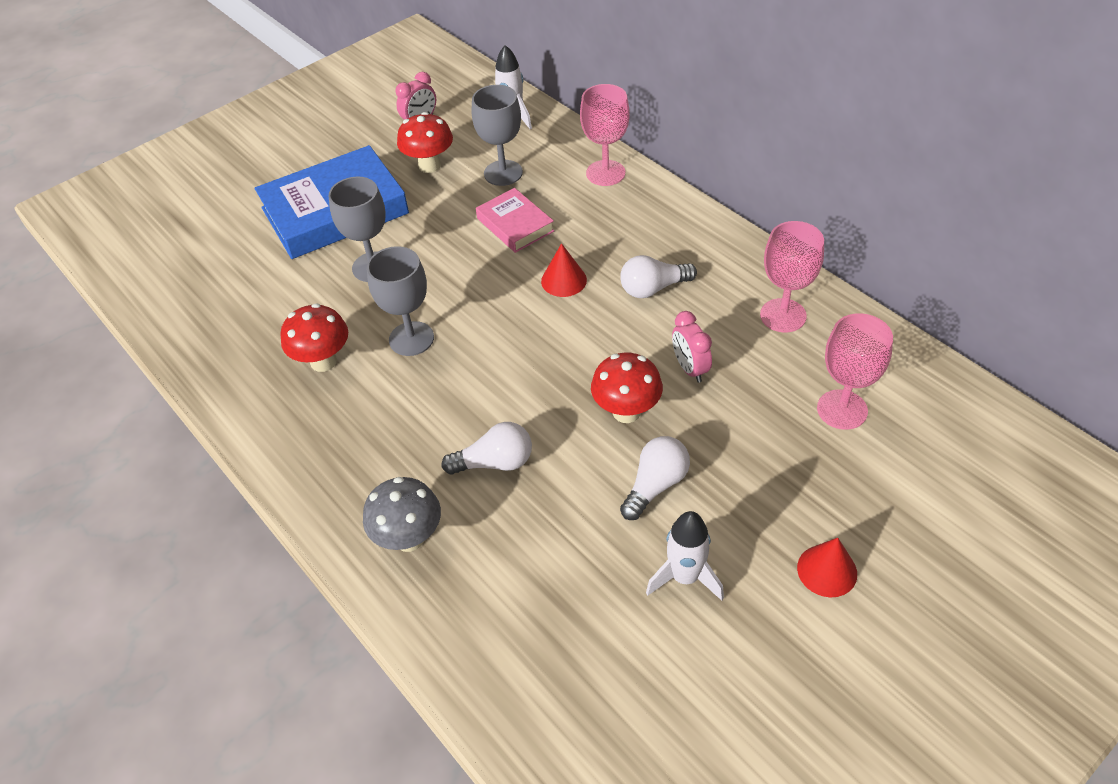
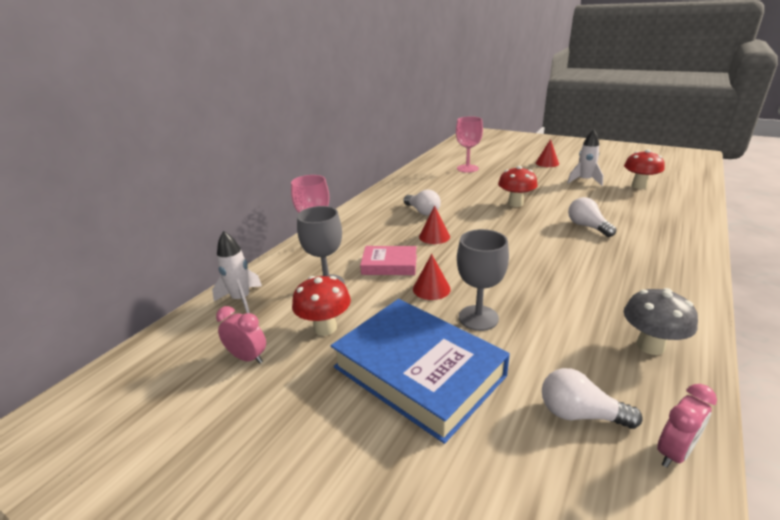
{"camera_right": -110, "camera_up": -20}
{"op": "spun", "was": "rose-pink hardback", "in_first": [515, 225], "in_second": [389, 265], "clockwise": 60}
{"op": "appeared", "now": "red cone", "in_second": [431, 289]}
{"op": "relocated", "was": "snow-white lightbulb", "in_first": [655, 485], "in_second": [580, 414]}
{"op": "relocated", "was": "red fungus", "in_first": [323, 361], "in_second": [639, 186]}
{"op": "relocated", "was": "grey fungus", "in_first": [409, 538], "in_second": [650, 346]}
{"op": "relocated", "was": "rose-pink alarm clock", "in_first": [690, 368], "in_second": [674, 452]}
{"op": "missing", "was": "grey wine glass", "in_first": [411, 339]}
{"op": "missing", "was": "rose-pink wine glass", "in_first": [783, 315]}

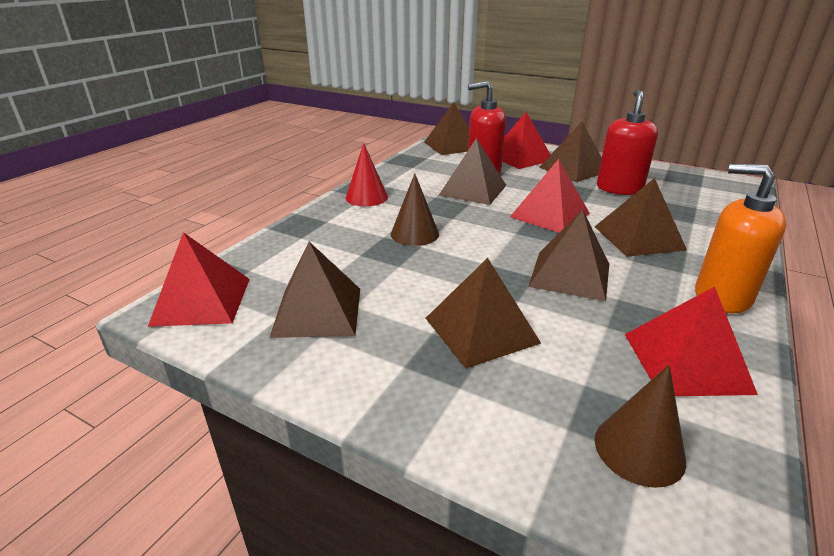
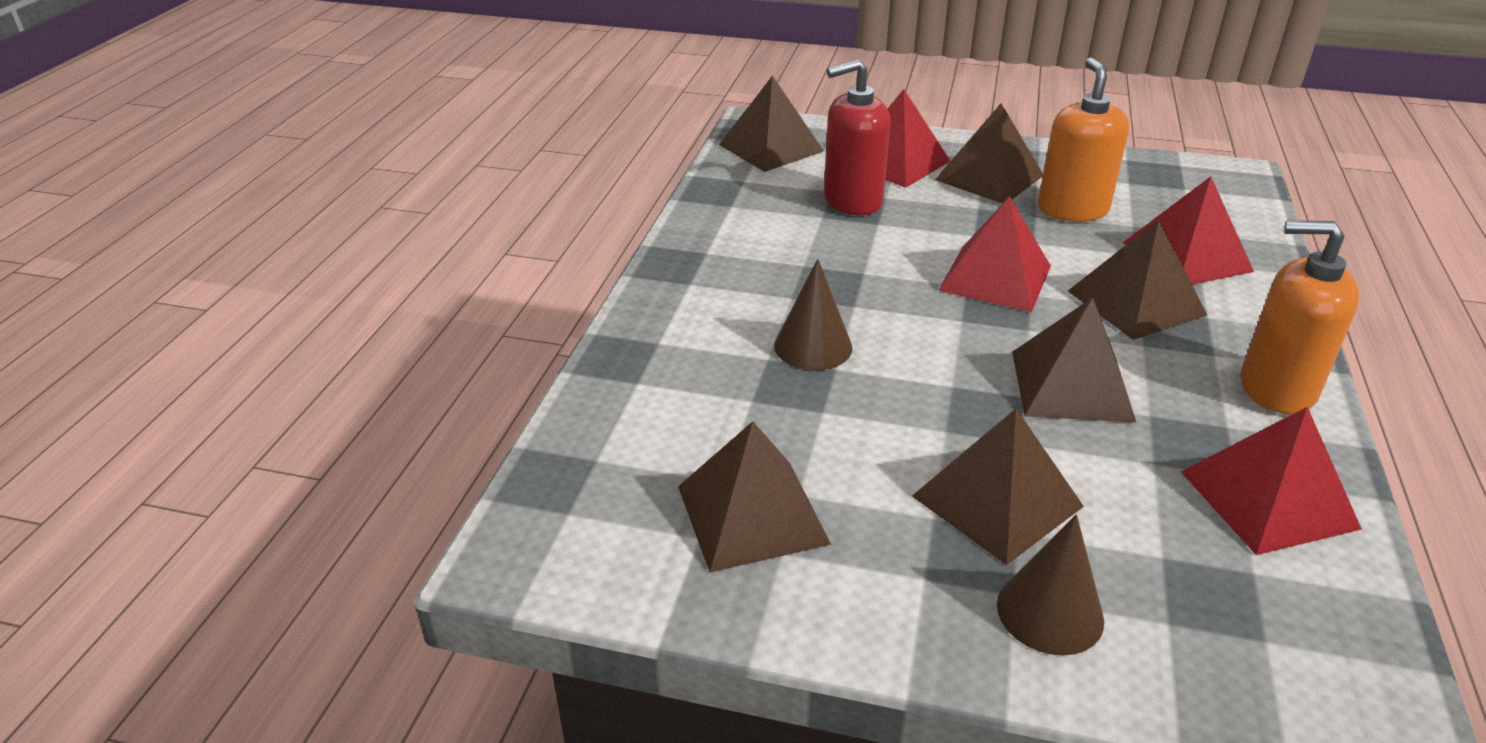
{"camera_right": -15, "camera_up": 5}
{"op": "relocated", "was": "russet cone", "in_first": [639, 449], "in_second": [1050, 612]}
{"op": "colour", "was": "red pump bottle", "now": "bright orange pump bottle", "in_first": [619, 188], "in_second": [1072, 209]}
{"op": "relocated", "was": "red pyramid", "in_first": [202, 301], "in_second": [1187, 256]}
{"op": "missing", "was": "red cone", "in_first": [366, 197]}
{"op": "missing", "was": "russet pyramid", "in_first": [473, 190]}

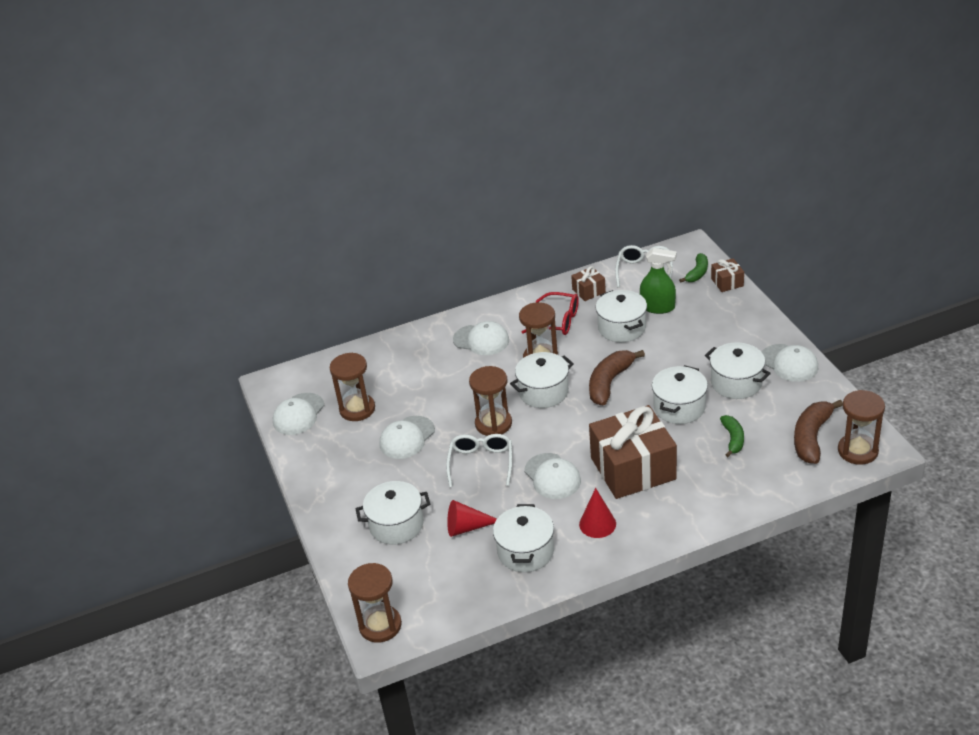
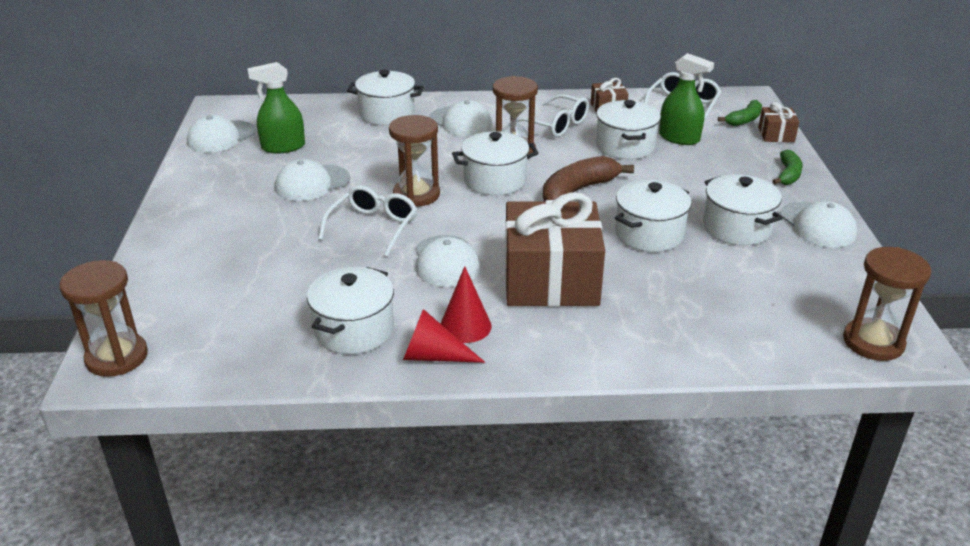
{"camera_right": 15, "camera_up": -5}
{"op": "exchanged", "was": "russet sand timer", "now": "green sprayer", "in_first": [357, 409], "in_second": [283, 147]}
{"op": "relocated", "was": "snow-white stockpot", "in_first": [396, 525], "in_second": [387, 114]}
{"op": "relocated", "was": "red cone", "in_first": [467, 527], "in_second": [433, 356]}
{"op": "colour", "was": "red eyeglasses", "now": "snow-white eyeglasses", "in_first": [557, 321], "in_second": [555, 125]}
{"op": "relocated", "was": "green banana", "in_first": [733, 439], "in_second": [788, 175]}
{"op": "missing", "was": "russet banana", "in_first": [811, 437]}

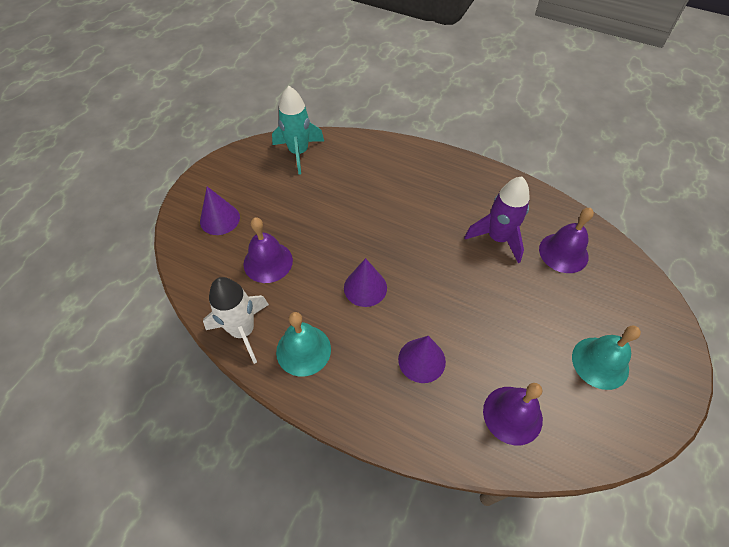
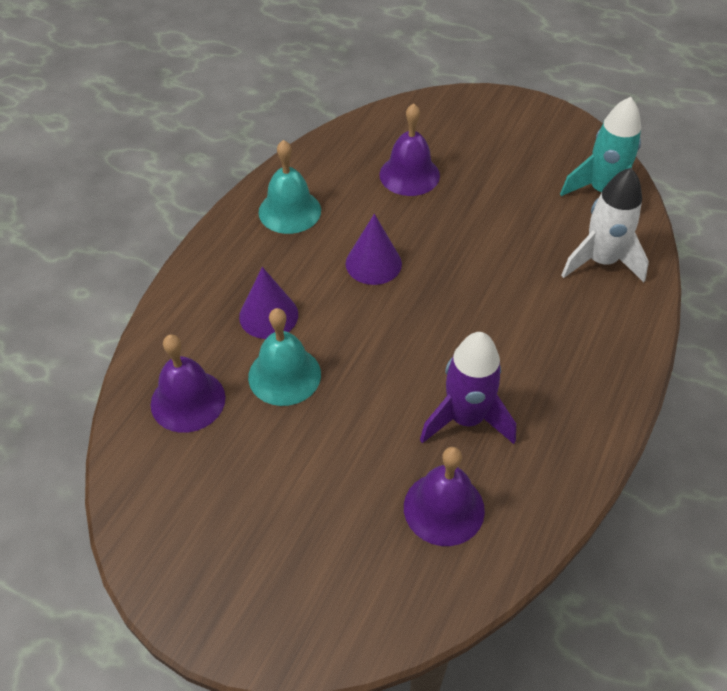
{"camera_right": 90, "camera_up": -5}
{"op": "relocated", "was": "aqua school bell", "in_first": [600, 362], "in_second": [284, 375]}
{"op": "relocated", "was": "snow-white rocket", "in_first": [243, 331], "in_second": [601, 261]}
{"op": "missing", "was": "royal purple cone", "in_first": [220, 219]}

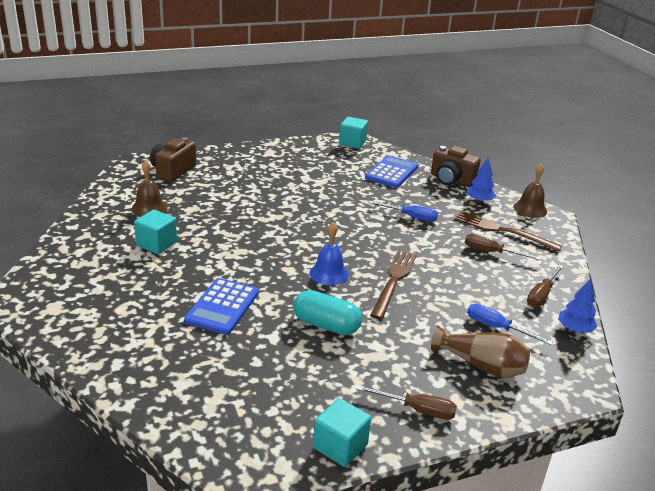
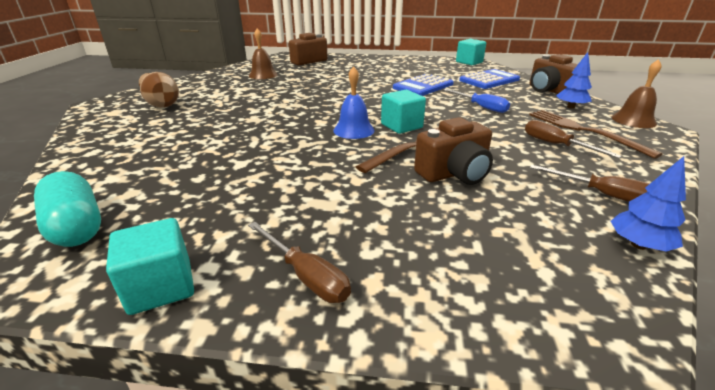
{"camera_right": 30, "camera_up": 0}
{"op": "relocated", "was": "aqua pill shape", "in_first": [326, 325], "in_second": [76, 226]}
{"op": "relocated", "was": "russet tall vase", "in_first": [481, 365], "in_second": [160, 102]}
{"op": "relocated", "was": "aqua block", "in_first": [156, 244], "in_second": [401, 126]}
{"op": "relocated", "was": "blue pocket calculator", "in_first": [222, 307], "in_second": [423, 86]}
{"op": "appeared", "now": "russet photo camera", "in_second": [454, 173]}
{"op": "spun", "was": "russet hand screwdriver", "in_first": [541, 295], "in_second": [602, 194], "clockwise": -120}
{"op": "missing", "was": "blue hand screwdriver", "in_first": [496, 328]}

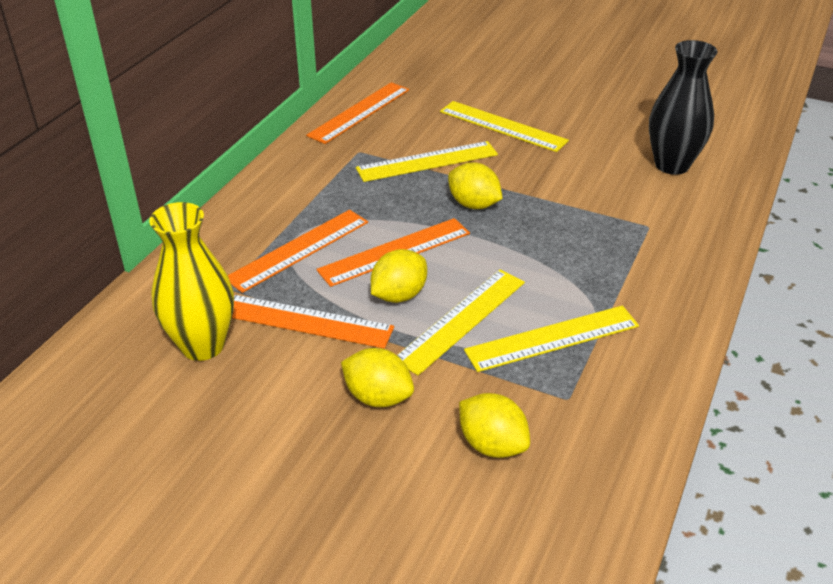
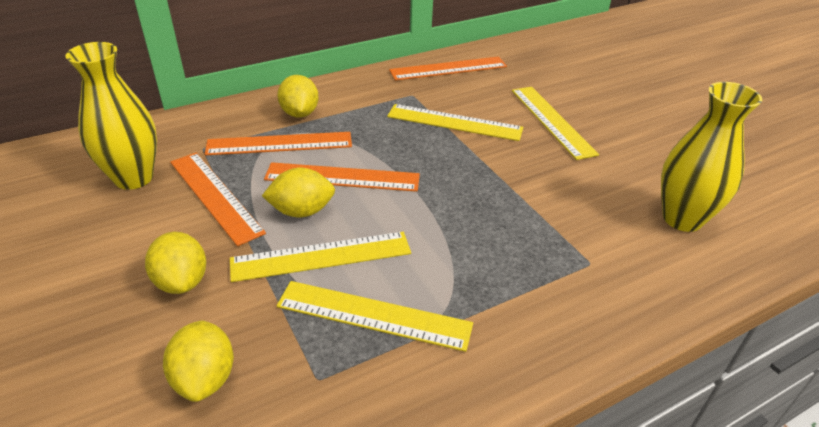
{"camera_right": 35, "camera_up": 0}
{"op": "relocated", "was": "yellow lemon", "in_first": [473, 204], "in_second": [299, 113]}
{"op": "colour", "was": "jet-black tall vase", "now": "yellow tall vase", "in_first": [672, 165], "in_second": [682, 219]}

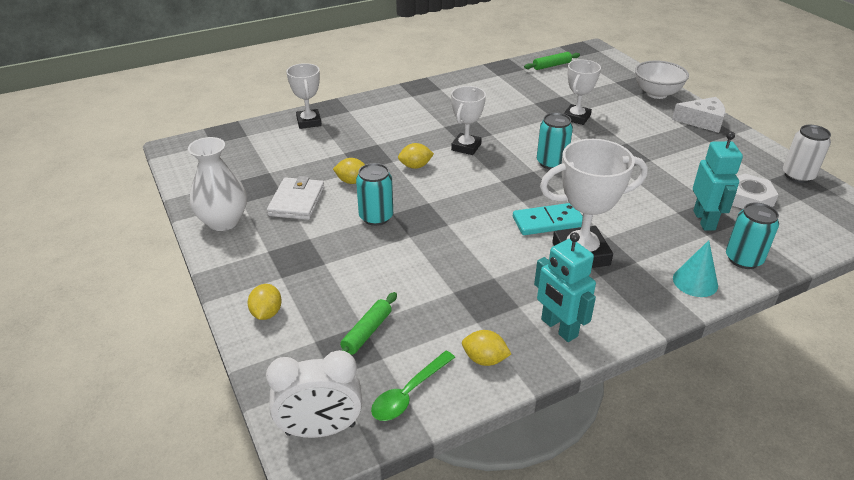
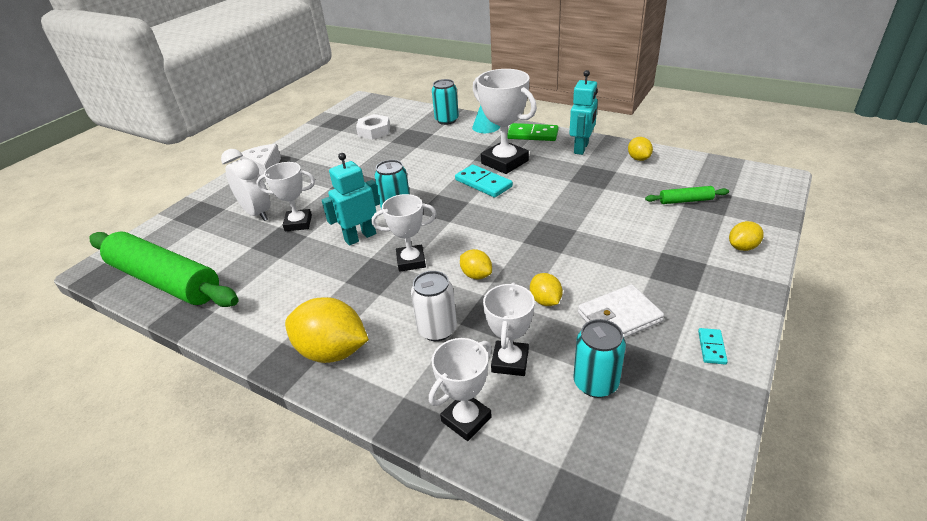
{"camera_right": -120, "camera_up": 0}
{"op": "size", "was": "green dough roller", "in_first": [551, 65], "in_second": [165, 280], "ratio": 2.47}
{"op": "relocated", "was": "snow-white alarm clock", "in_first": [320, 429], "in_second": [257, 213]}
{"op": "appeared", "now": "yellow lemon", "in_second": [332, 351]}
{"op": "relocated", "was": "aqua robot figure", "in_first": [704, 220], "in_second": [360, 237]}
{"op": "relocated", "was": "snow-white soda can", "in_first": [798, 175], "in_second": [437, 329]}
{"op": "appeared", "now": "snow-white trophy", "in_second": [510, 361]}
{"op": "appeared", "now": "green domino tile", "in_second": [532, 135]}
{"op": "relocated", "was": "aqua soda can", "in_first": [376, 217], "in_second": [595, 383]}
{"op": "exchanged", "was": "snow-white tall vase", "now": "aqua domino tile", "in_first": [223, 221], "in_second": [711, 347]}
{"op": "missing", "was": "green spoon", "in_first": [408, 393]}
{"op": "missing", "was": "snow-white deep dish", "in_first": [656, 94]}

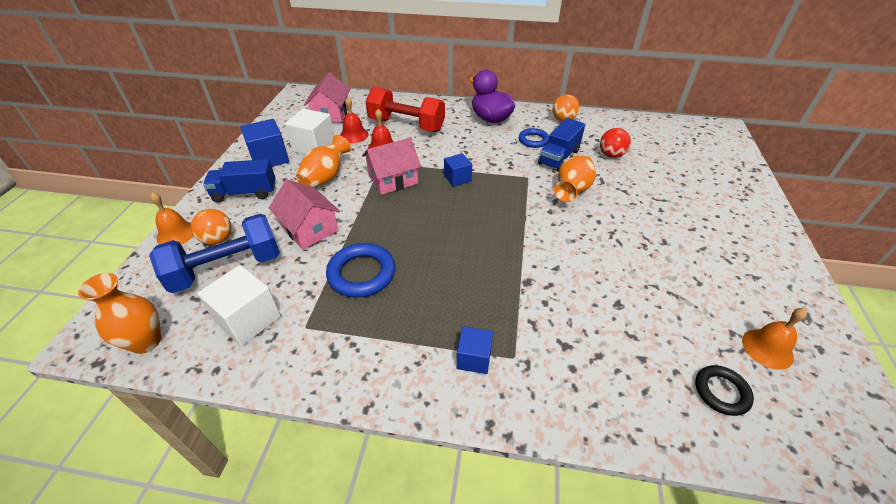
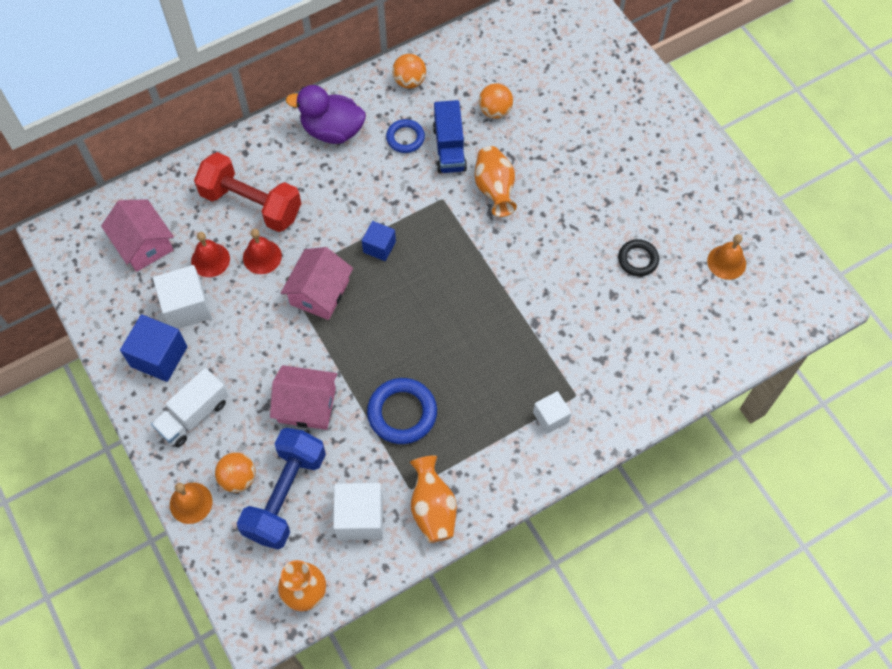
{"camera_right": -40, "camera_up": 20}
{"op": "colour", "was": "blue truck", "now": "snow-white truck", "in_first": [245, 193], "in_second": [194, 415]}
{"op": "spun", "was": "red dumbbell", "in_first": [406, 125], "in_second": [251, 204], "clockwise": 45}
{"op": "relocated", "was": "bright orange tall vase", "in_first": [325, 177], "in_second": [433, 508]}
{"op": "colour", "was": "red sphere", "now": "bright orange sphere", "in_first": [611, 155], "in_second": [495, 111]}
{"op": "colour", "was": "blue block", "now": "snow-white block", "in_first": [474, 358], "in_second": [550, 417]}
{"op": "relocated", "was": "jet-black ring", "in_first": [721, 392], "in_second": [638, 259]}

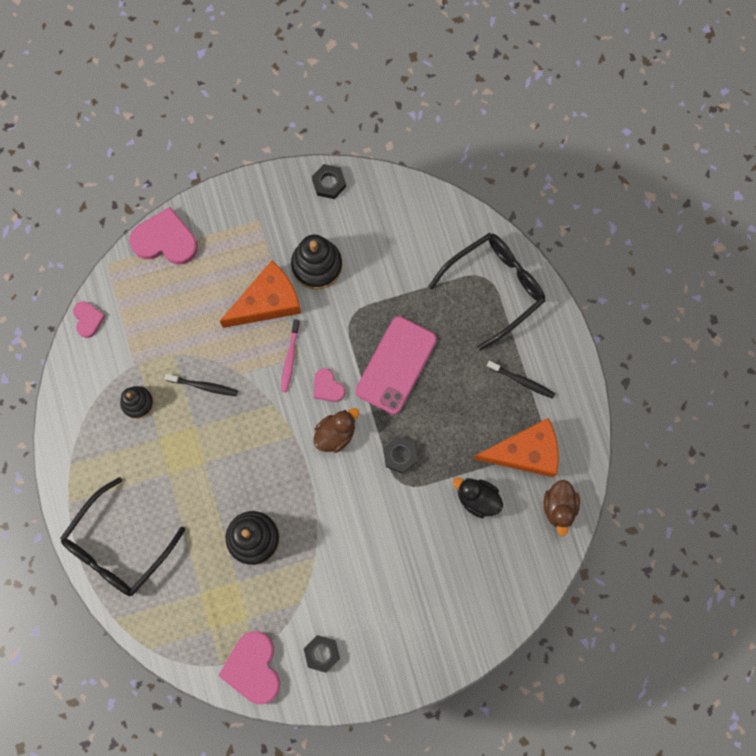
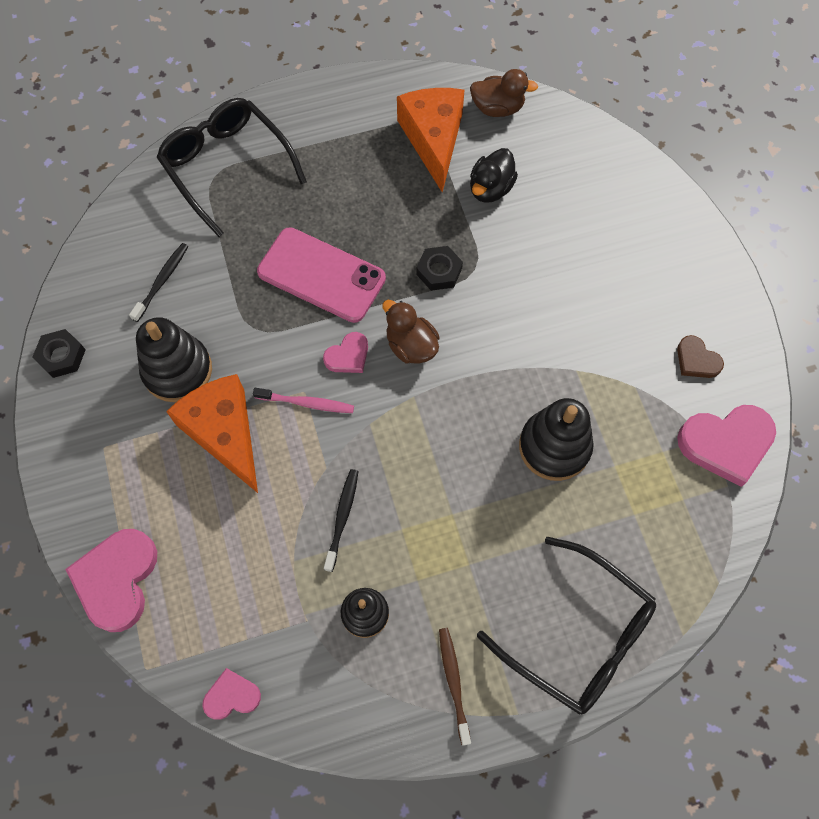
{"camera_right": -90, "camera_up": -10}
{"op": "relocated", "was": "jet-black dental brush", "in_first": [522, 381], "in_second": [162, 281]}
{"op": "appeared", "now": "russet dental brush", "in_second": [453, 682]}
{"op": "exchanged", "was": "jet-black hex nut", "now": "russet heart shape", "in_first": [322, 653], "in_second": [696, 360]}

